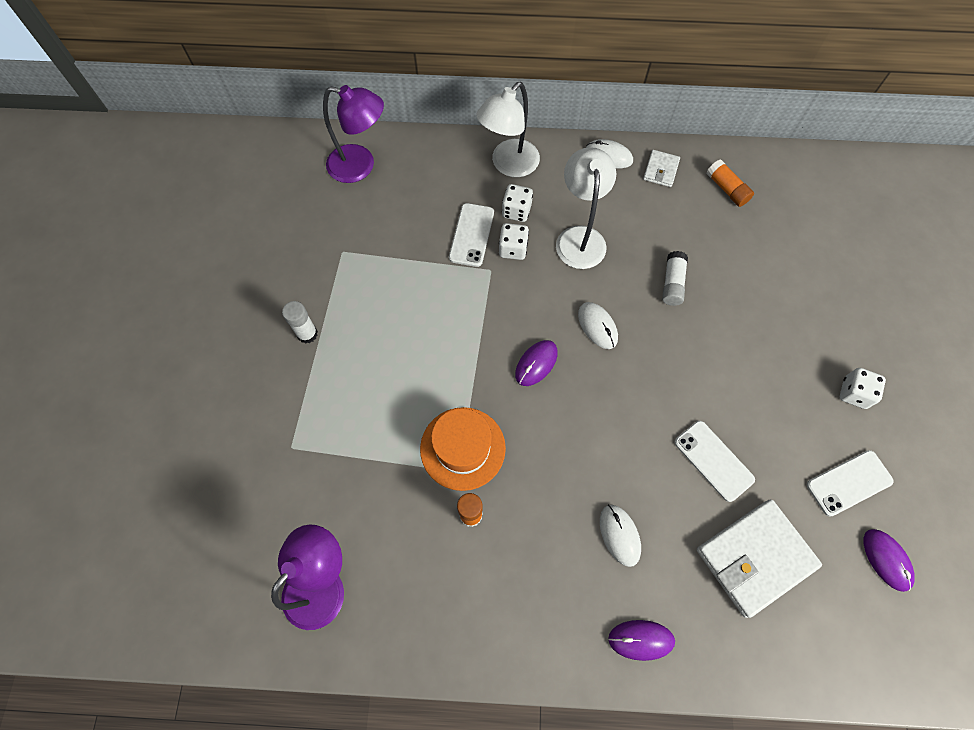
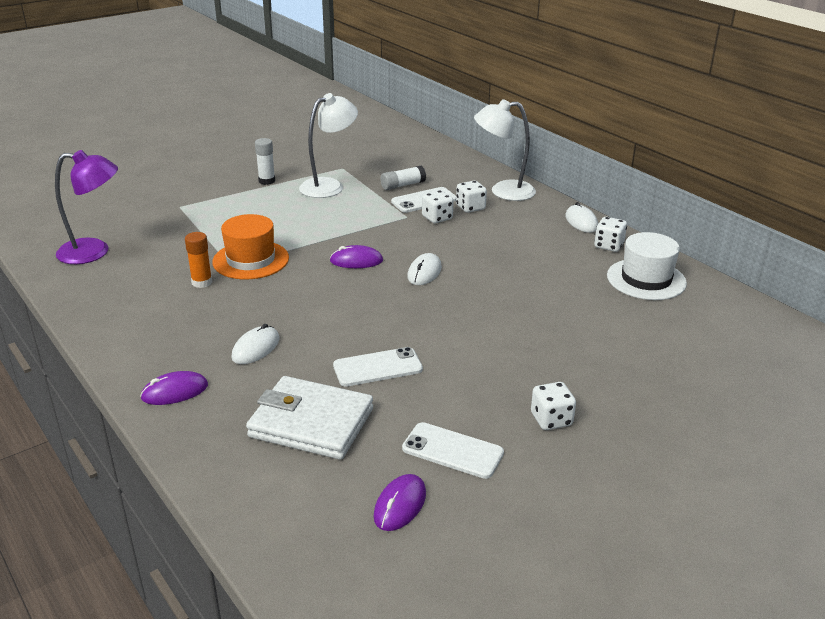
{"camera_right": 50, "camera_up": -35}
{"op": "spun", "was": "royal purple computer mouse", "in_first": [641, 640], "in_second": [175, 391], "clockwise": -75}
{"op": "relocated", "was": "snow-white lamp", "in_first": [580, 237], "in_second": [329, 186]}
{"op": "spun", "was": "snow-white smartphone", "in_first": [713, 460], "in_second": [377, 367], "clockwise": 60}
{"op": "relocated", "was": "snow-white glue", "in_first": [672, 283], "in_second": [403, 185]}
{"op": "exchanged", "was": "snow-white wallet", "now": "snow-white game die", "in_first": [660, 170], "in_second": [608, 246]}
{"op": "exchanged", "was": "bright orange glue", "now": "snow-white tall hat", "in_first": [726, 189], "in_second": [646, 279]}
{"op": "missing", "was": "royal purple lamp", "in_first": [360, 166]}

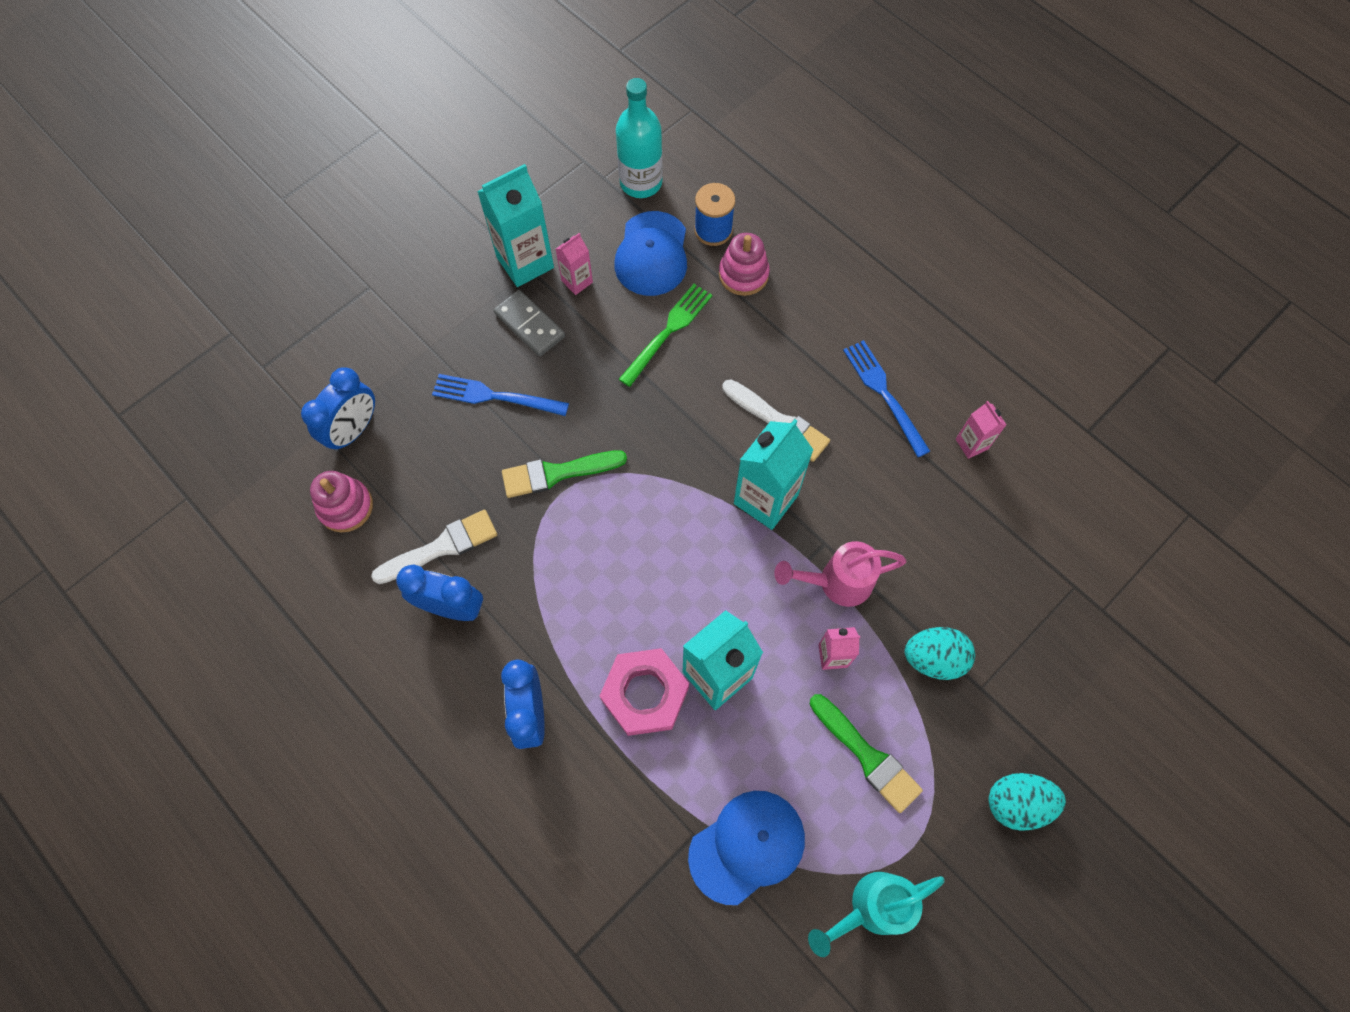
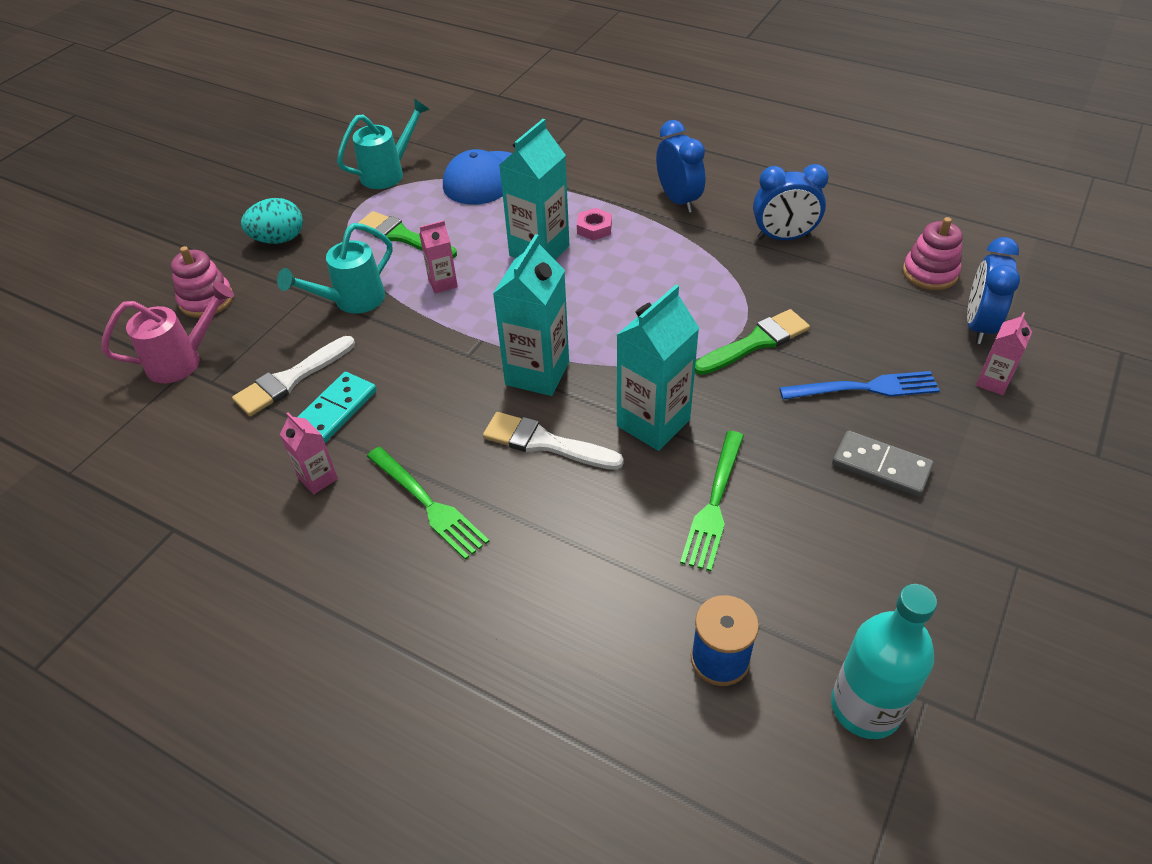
{"camera_right": 165, "camera_up": -20}
{"op": "relocated", "was": "rose-pink watering can", "in_first": [836, 582], "in_second": [184, 360]}
{"op": "relocated", "was": "rose-pink ring stacker", "in_first": [743, 274], "in_second": [206, 300]}
{"op": "relocated", "was": "snow-white paint brush", "in_first": [442, 547], "in_second": [291, 379]}
{"op": "exchanged", "was": "aqua toy egg", "now": "aqua watering can", "in_first": [933, 658], "in_second": [351, 301]}
{"op": "appeared", "now": "aqua domino tile", "in_second": [336, 410]}
{"op": "colour", "was": "blue dinner fork", "now": "green dinner fork", "in_first": [883, 393], "in_second": [429, 504]}
{"op": "size", "was": "rose-pink hex nut", "in_first": [645, 694], "in_second": [594, 228], "ratio": 0.52}
{"op": "relocated", "was": "aqua carton", "in_first": [525, 262], "in_second": [653, 423]}
{"op": "relocated", "was": "rose-pink carton", "in_first": [577, 281], "in_second": [992, 382]}
{"op": "missing", "was": "blue cap", "in_first": [652, 254]}

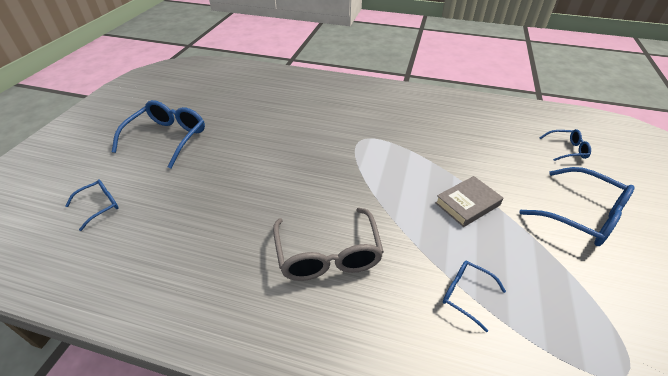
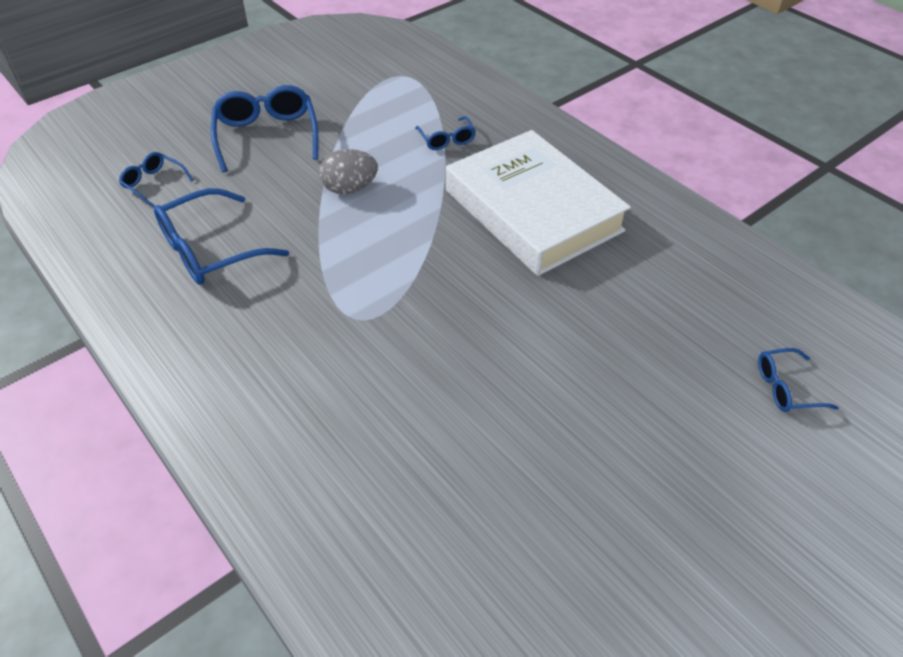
{"camera_right": -145, "camera_up": 5}
{"op": "relocated", "was": "blue eyeglasses", "in_first": [168, 138], "in_second": [210, 250]}
{"op": "exchanged", "was": "grey hardback", "now": "grey toy egg", "in_first": [467, 204], "in_second": [350, 188]}
{"op": "exchanged", "was": "grey eyeglasses", "now": "snow-white hardback", "in_first": [328, 255], "in_second": [533, 210]}

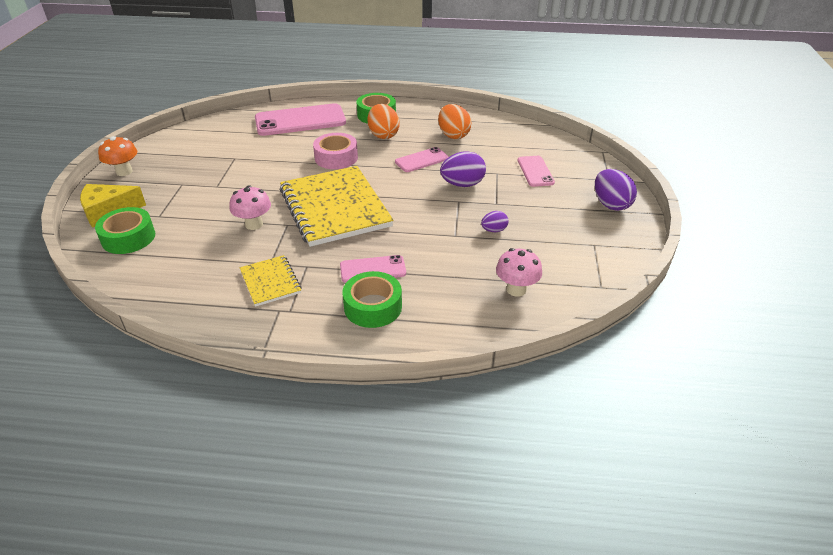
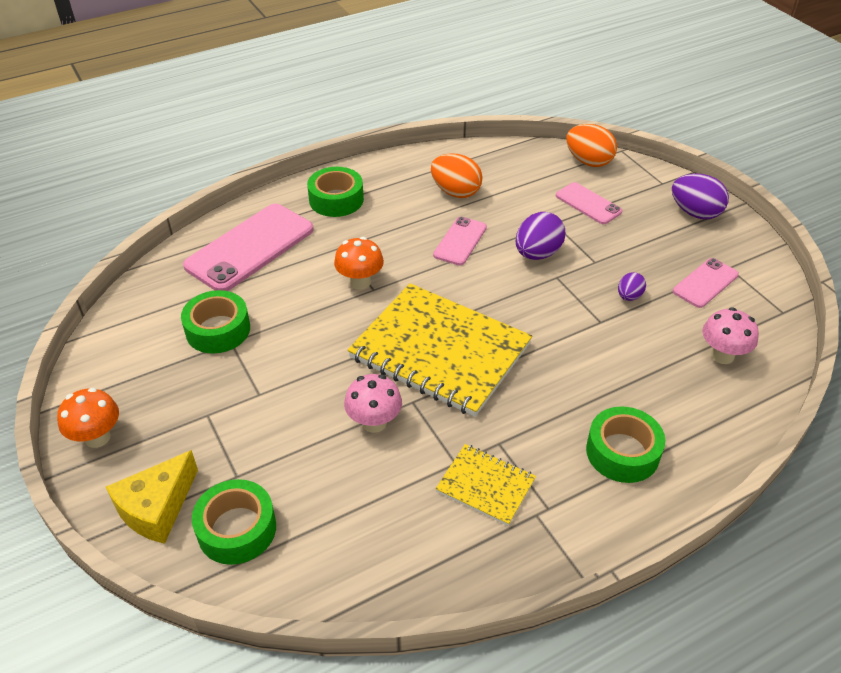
{"camera_right": -35, "camera_up": 5}
{"op": "appeared", "now": "green roll of tape", "in_second": [218, 330]}
{"op": "exchanged", "was": "rose-pink roll of tape", "now": "bright orange fungus", "in_first": [336, 158], "in_second": [360, 282]}
{"op": "relocated", "was": "bright orange toy egg", "in_first": [383, 135], "in_second": [588, 161]}
{"op": "relocated", "was": "rose-pink smartphone", "in_first": [373, 269], "in_second": [705, 283]}

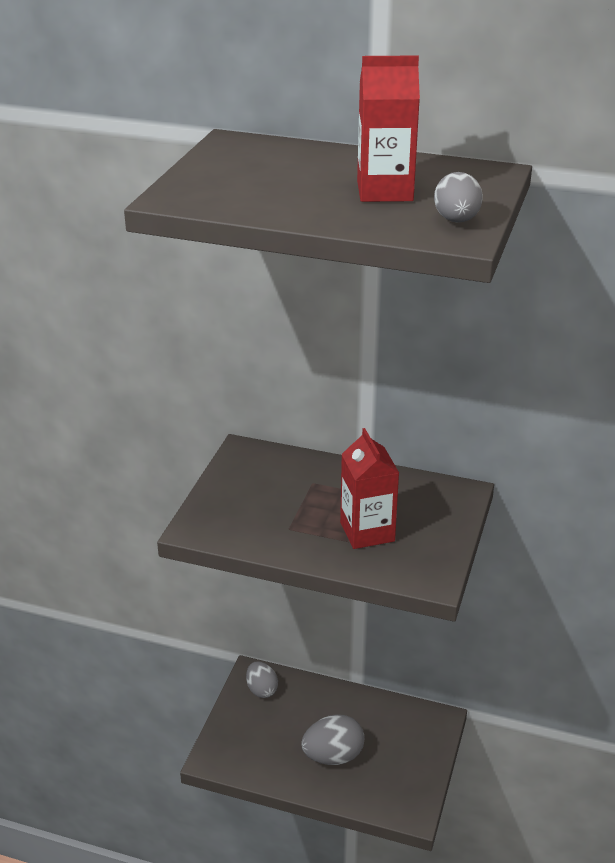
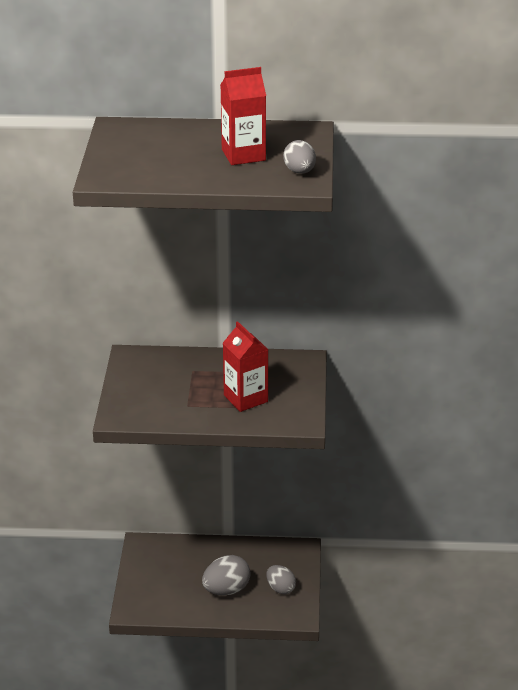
{"camera_right": -15, "camera_up": 0}
{"op": "relocated", "was": "grey toy egg", "in_first": [261, 690], "in_second": [280, 588]}

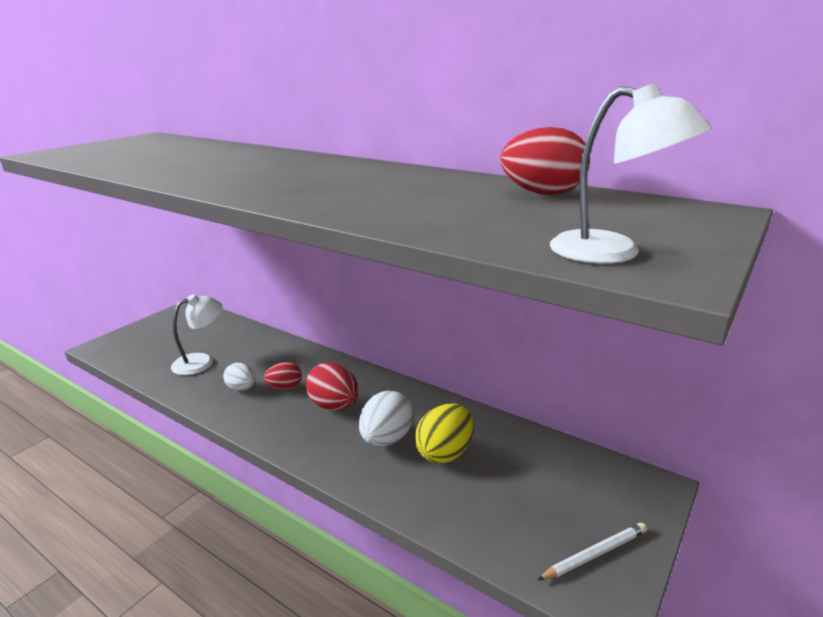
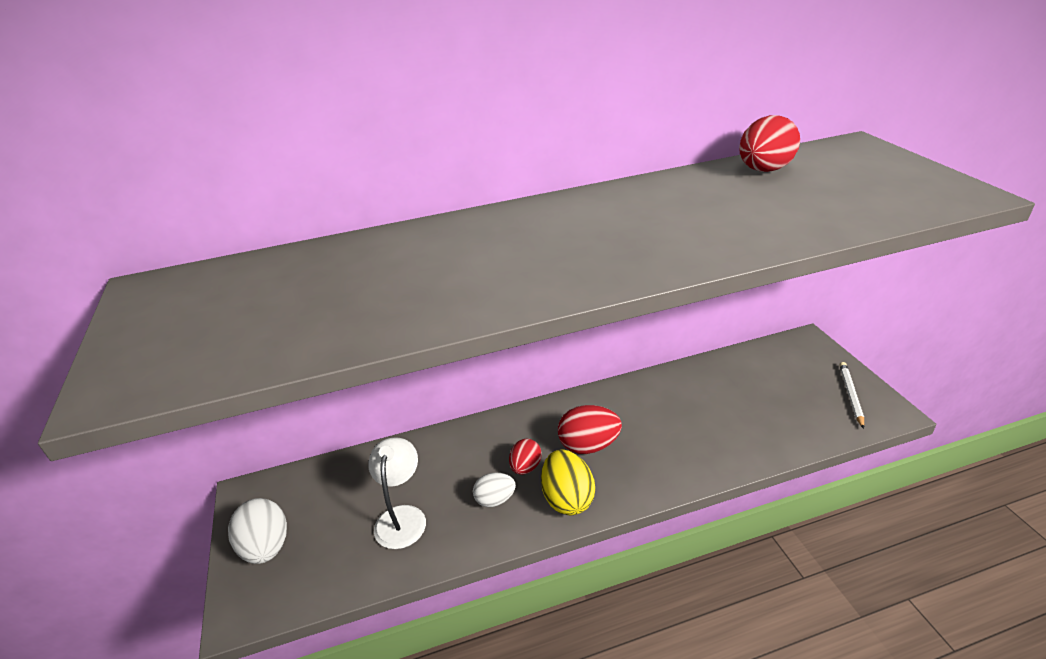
{"camera_right": -50, "camera_up": 10}
{"op": "relocated", "was": "snow-white toy egg", "in_first": [386, 439], "in_second": [266, 547]}
{"op": "relocated", "was": "yellow toy egg", "in_first": [445, 453], "in_second": [567, 498]}
{"op": "missing", "was": "snow-white lamp", "in_first": [612, 252]}

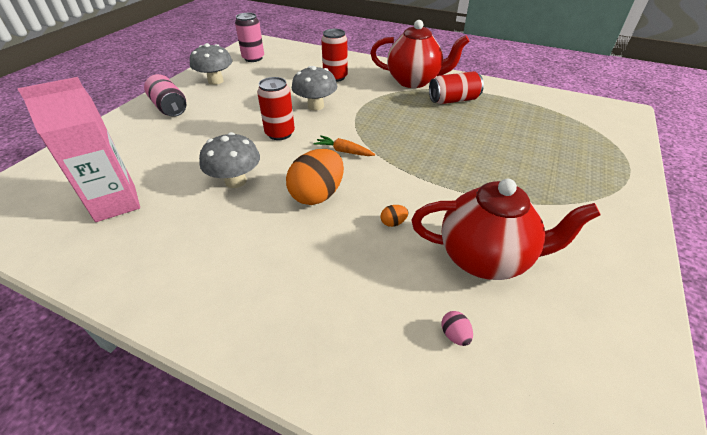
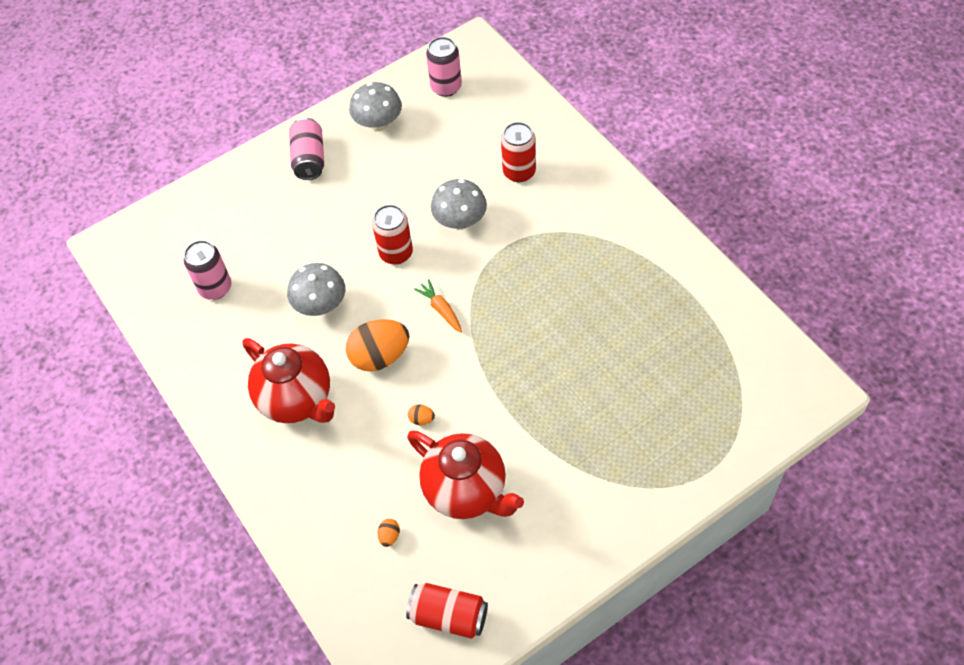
{"camera_right": 35, "camera_up": 15}
{"op": "exchanged", "was": "rose-pink carton", "now": "rose-pink soda can", "in_first": [116, 203], "in_second": [215, 288]}
{"op": "relocated", "was": "red teapot", "in_first": [414, 81], "in_second": [297, 399]}
{"op": "colour", "was": "rose-pink toy egg", "now": "bright orange toy egg", "in_first": [455, 335], "in_second": [389, 536]}
{"op": "relocated", "was": "red soda can", "in_first": [453, 100], "in_second": [449, 616]}

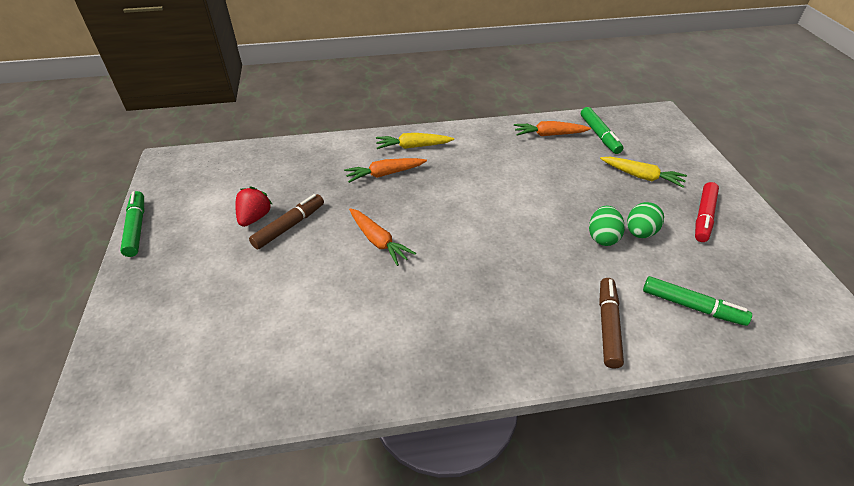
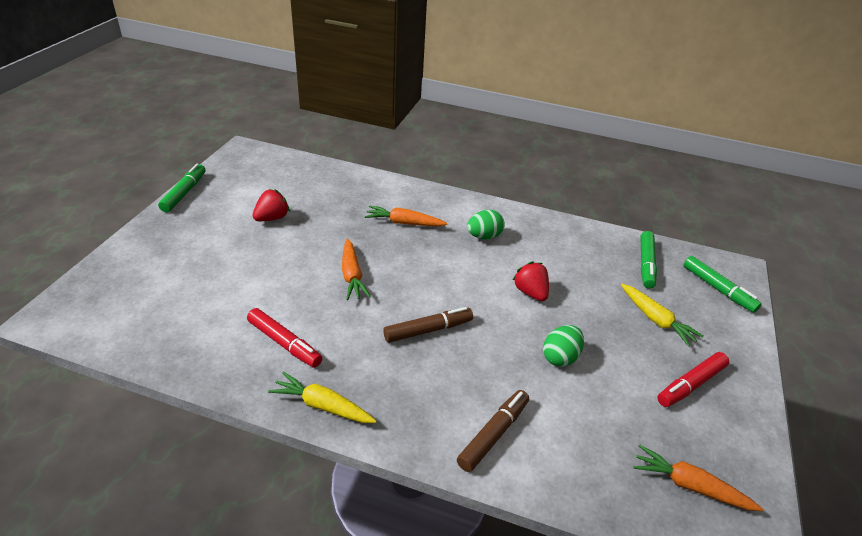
{"camera_right": 25, "camera_up": -5}
{"op": "appeared", "now": "red marker", "in_second": [284, 343]}
{"op": "relocated", "was": "yellow toy carrot", "in_first": [413, 146], "in_second": [323, 406]}
{"op": "relocated", "was": "russet marker", "in_first": [289, 226], "in_second": [428, 330]}
{"op": "relocated", "was": "green toy egg", "in_first": [640, 232], "in_second": [484, 236]}
{"op": "appeared", "now": "red berry", "in_second": [530, 292]}
{"op": "relocated", "was": "bright orange toy carrot", "in_first": [549, 135], "in_second": [690, 486]}
{"op": "relocated", "was": "green marker", "in_first": [692, 306], "in_second": [718, 289]}

